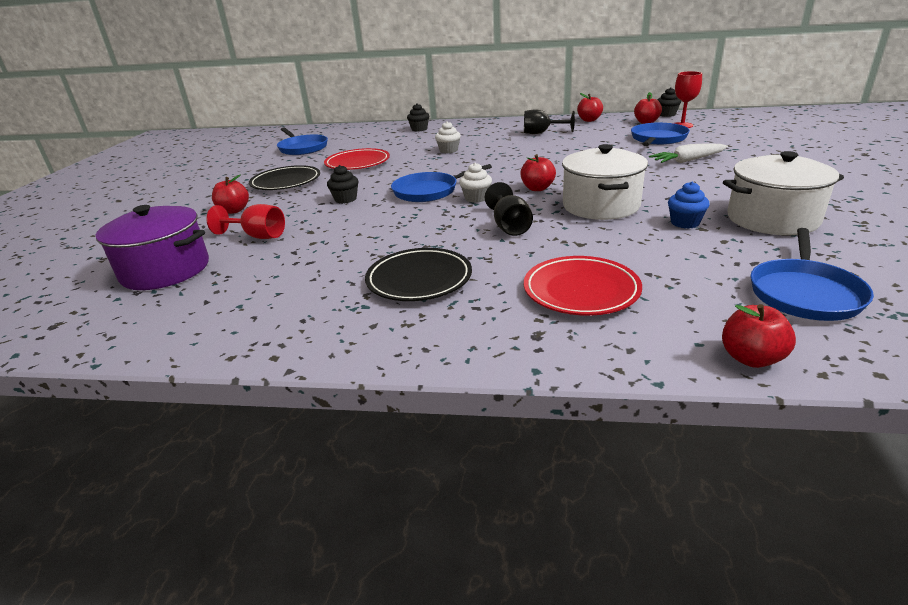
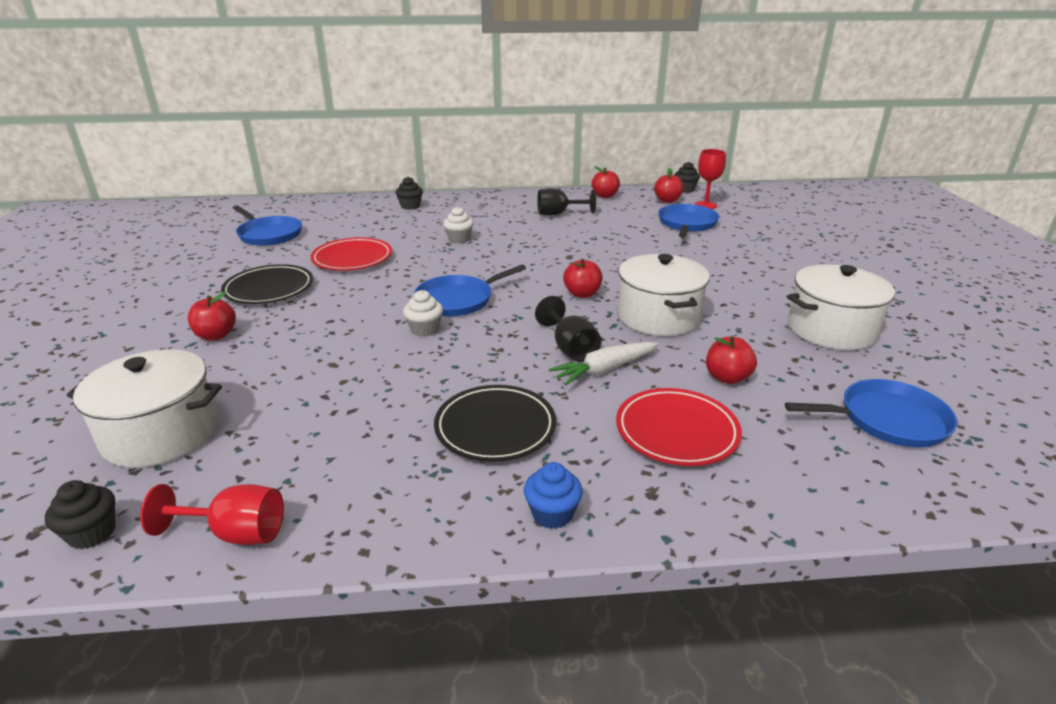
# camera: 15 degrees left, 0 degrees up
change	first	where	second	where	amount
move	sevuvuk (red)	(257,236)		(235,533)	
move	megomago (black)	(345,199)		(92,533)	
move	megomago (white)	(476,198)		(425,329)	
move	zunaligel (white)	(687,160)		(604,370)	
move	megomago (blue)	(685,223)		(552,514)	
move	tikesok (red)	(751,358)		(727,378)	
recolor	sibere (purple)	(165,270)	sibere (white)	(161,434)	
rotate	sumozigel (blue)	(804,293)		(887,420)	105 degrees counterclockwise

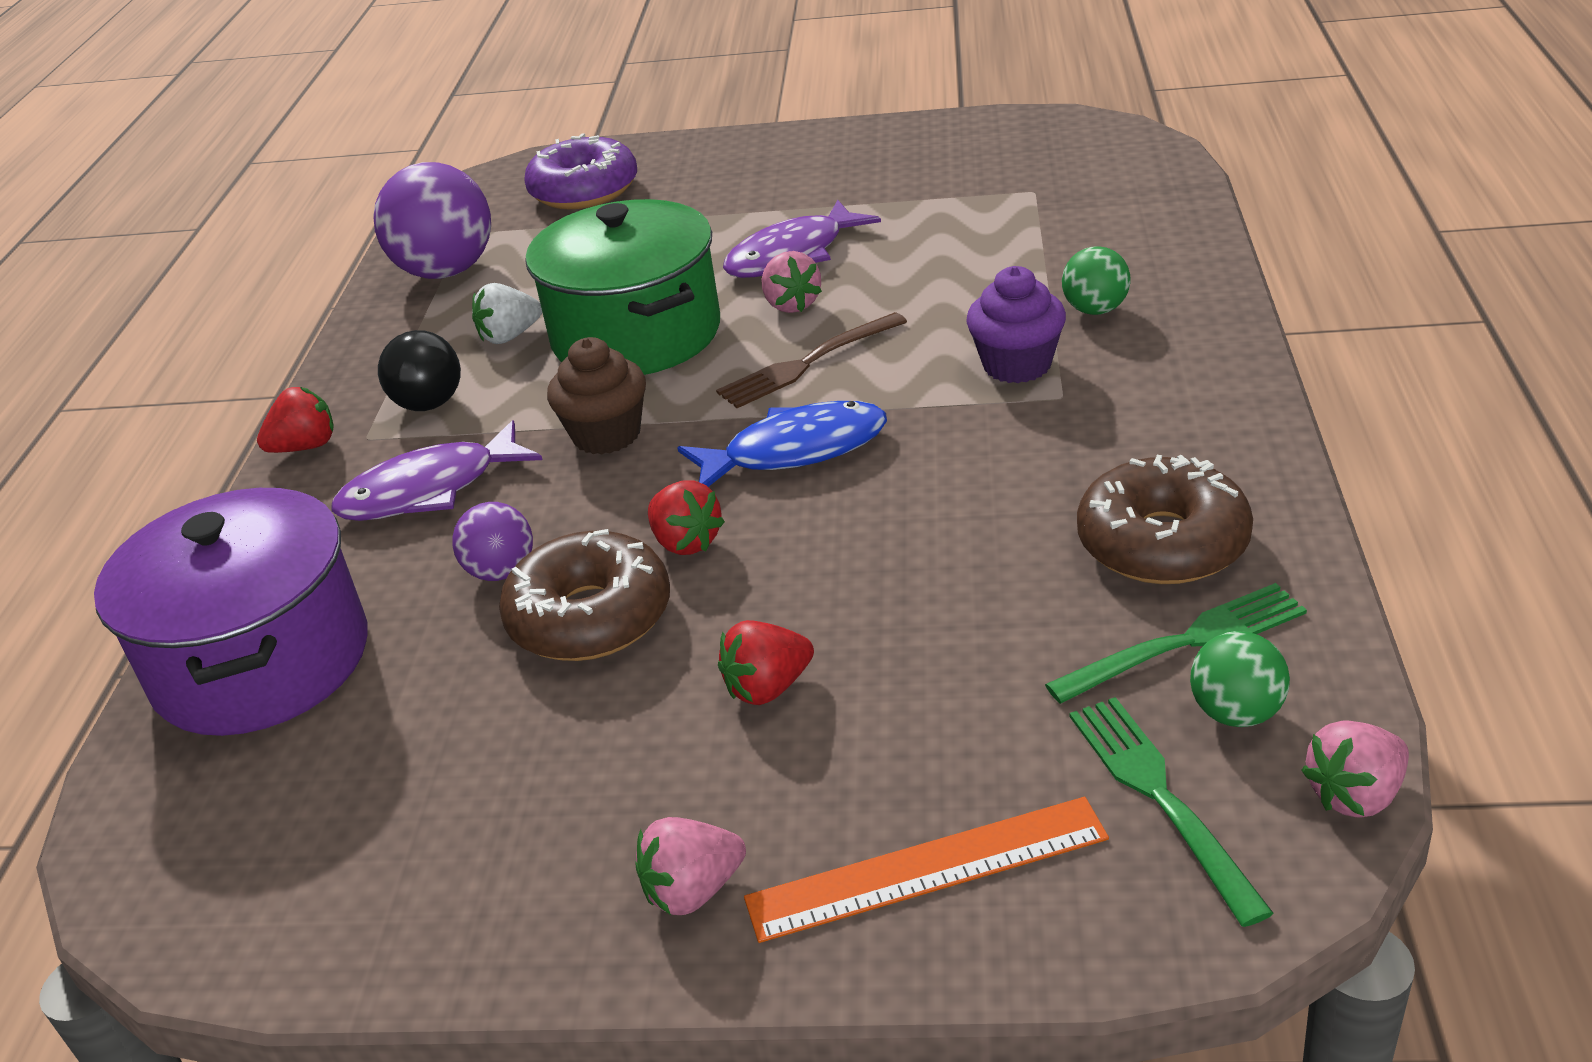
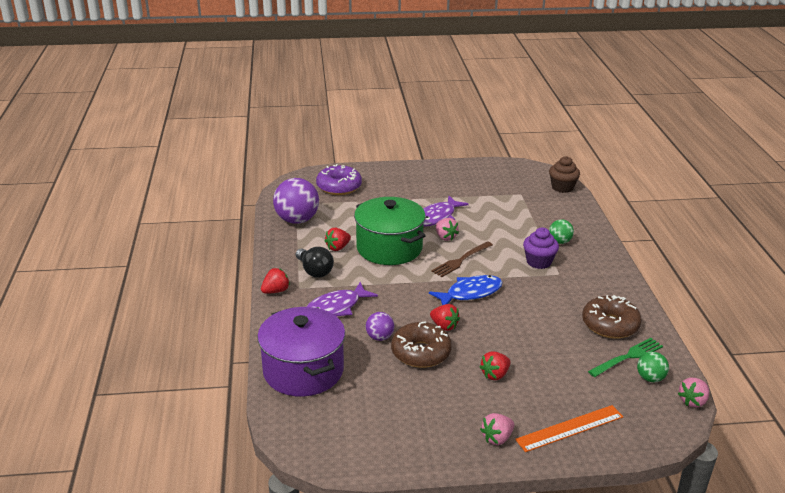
# camera: 15 degrees left, 5 degrees down
change	first	where	second	where	amount
delete	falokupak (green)	(1161,798)			
move	megomago (brown)	(606,435)		(562,187)	
recolor	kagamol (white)	(510,336)	kagamol (red)	(338,248)	

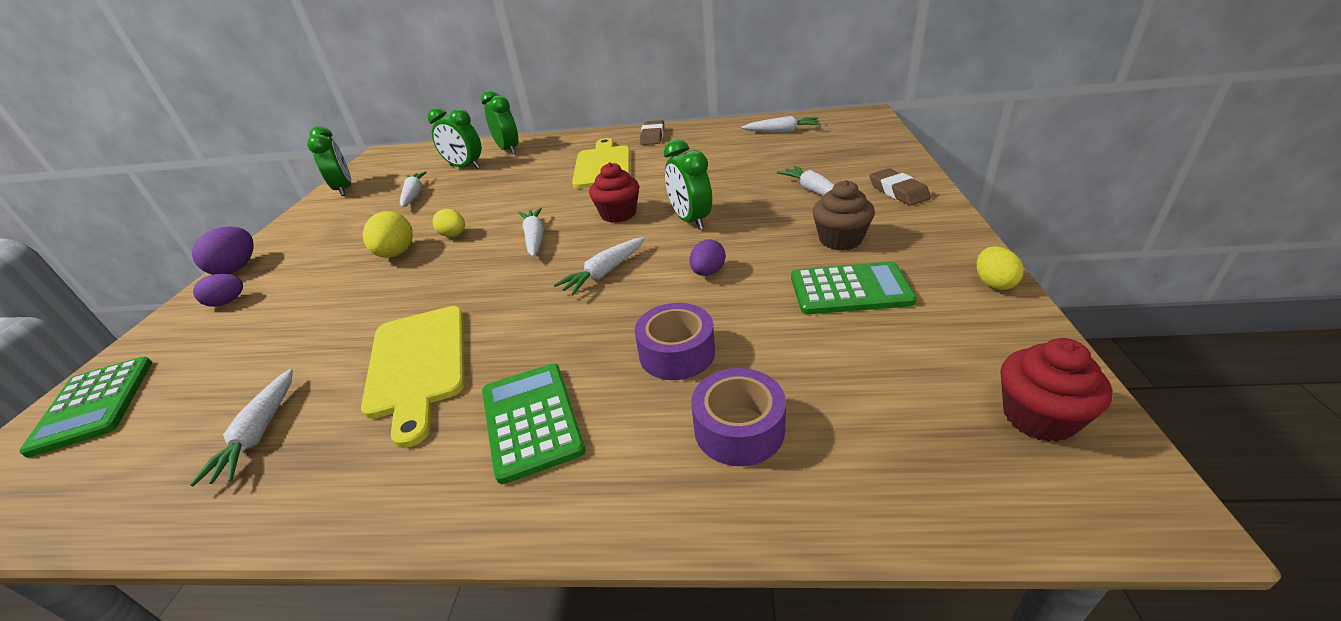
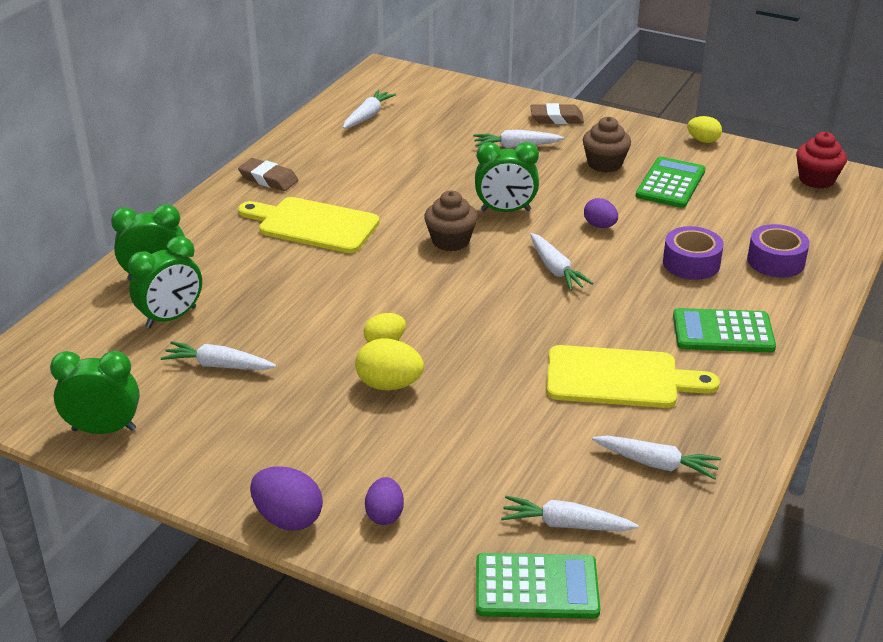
# camera: 70 degrees left, 0 degrees up
change	first	where	second	where	amount
move	zunaligel (white)	(535,238)		(565,524)	
recolor	megomago (red)	(618,214)	megomago (brown)	(450,241)	

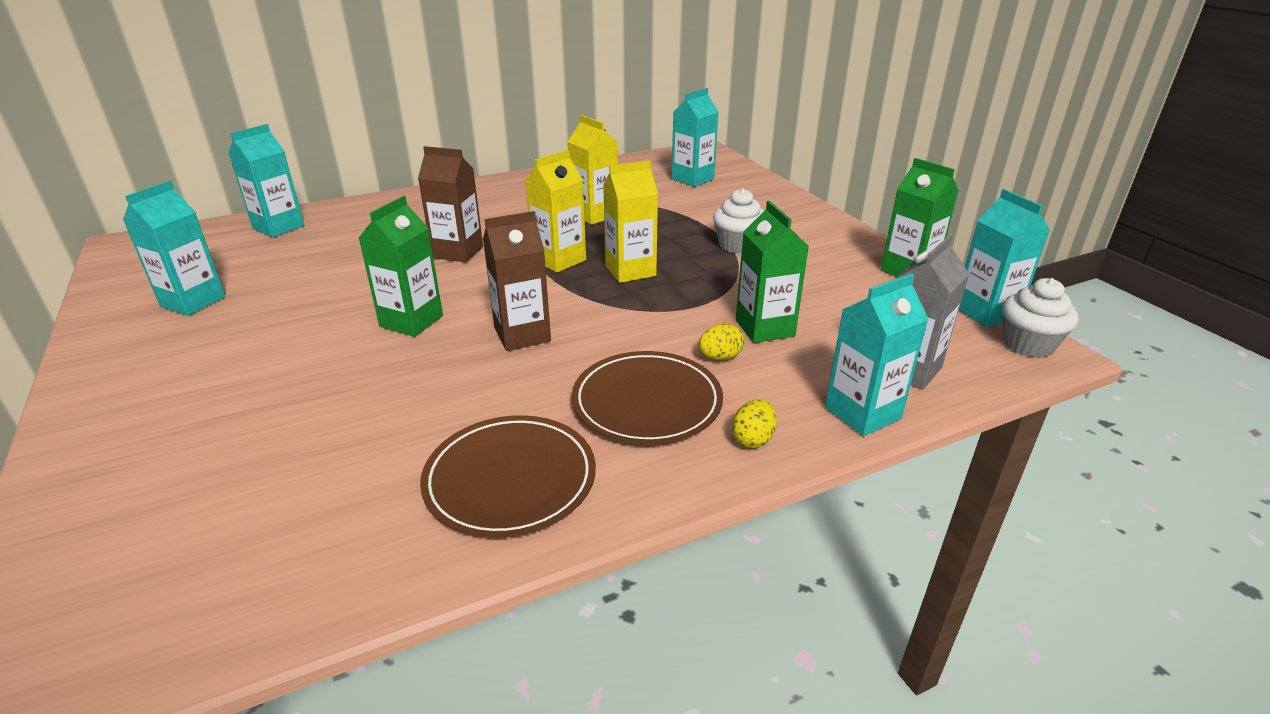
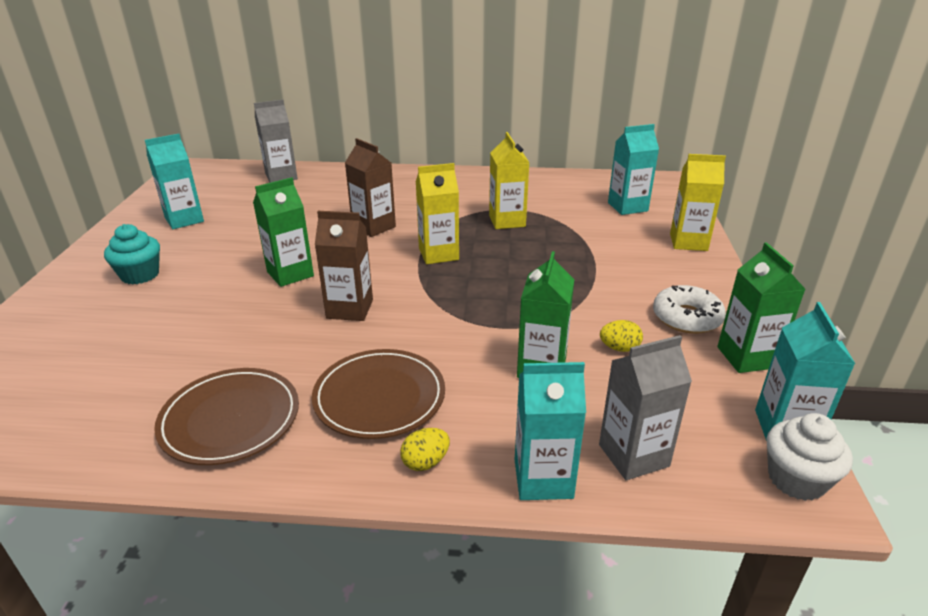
# camera: 30 degrees right, 0 degrees up
change	first	where	second	where	amount
delete	megomago (white)	(737,245)			
insert			megomago (turquoise)	(140,275)	
insert			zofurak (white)	(686,318)	
move	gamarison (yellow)	(630,271)		(688,242)	
move	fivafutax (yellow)	(720,357)		(619,348)	
recolor	gamarison (turquoise)	(278,227)	gamarison (grey)	(281,177)	

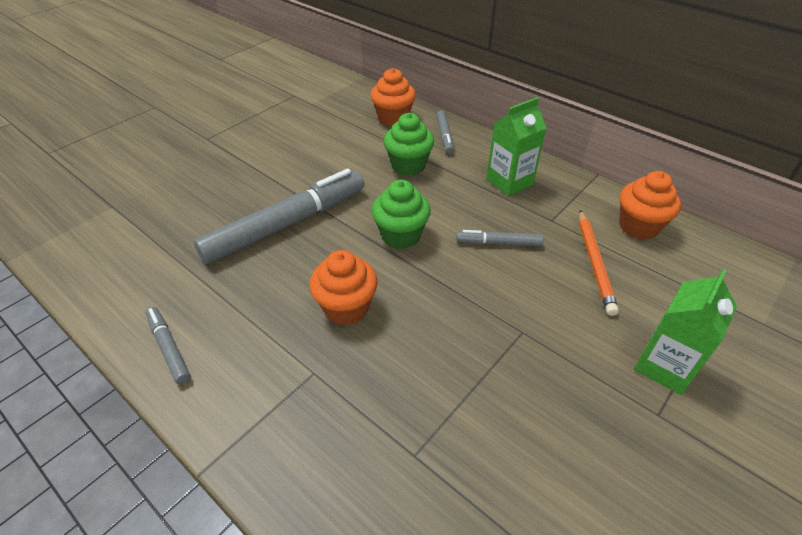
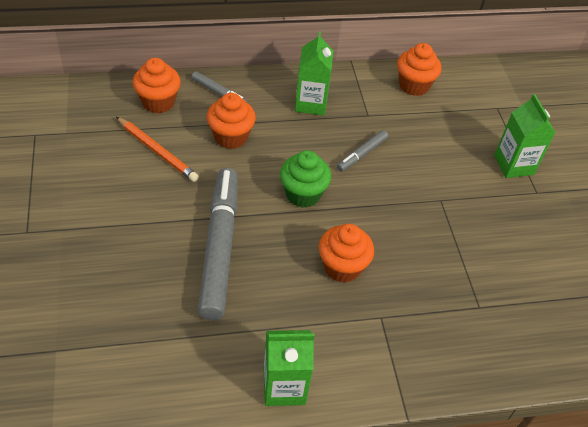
# camera: 55 degrees left, 5 degrees up
change	first	where	second	where	amount
move	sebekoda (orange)	(594,263)		(157,151)	
replace	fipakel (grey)	(169,348)	gamarison (green)	(284,386)	
recolor	megomago (green)	(408,165)	megomago (orange)	(231,137)	

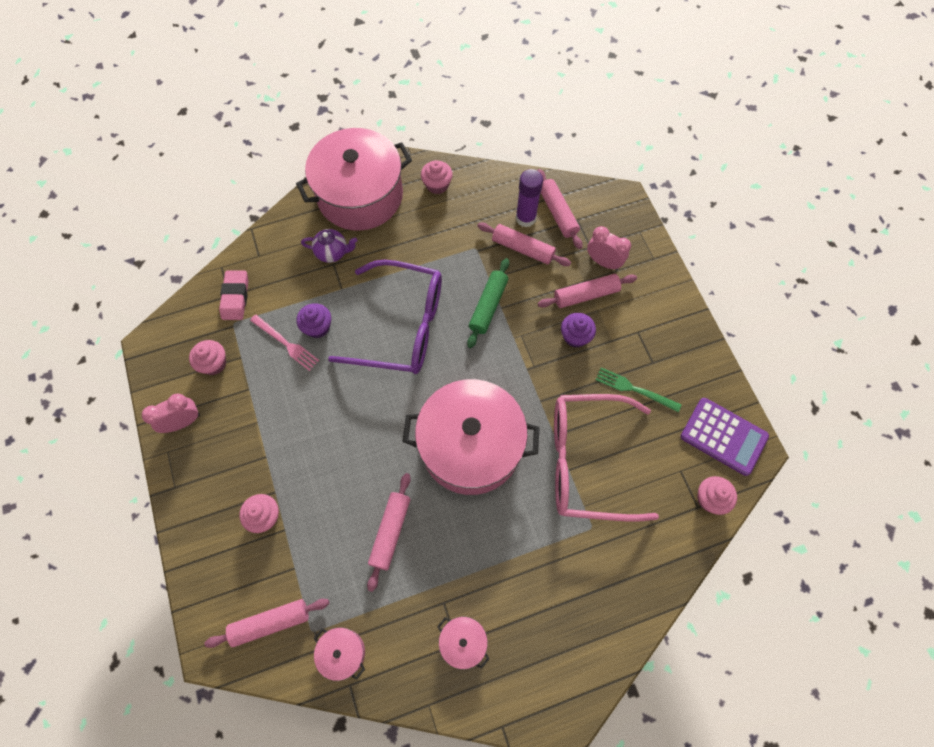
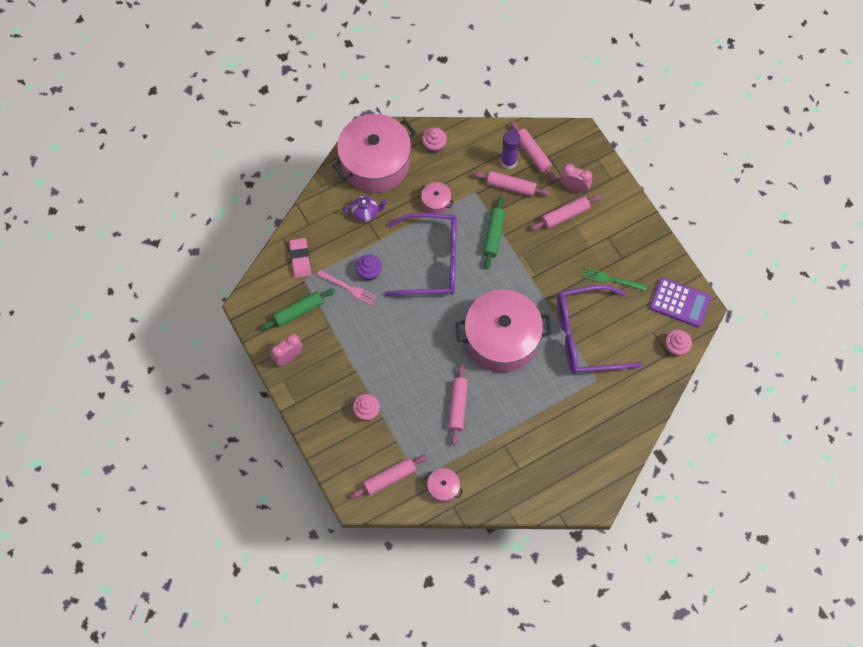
# camera: 10 degrees left, 0 degrees up
change	first	where	second	where	amount
delete	megomago (purple)	(575,336)			
move	sibere (pink)	(463,642)		(436,202)	
replace	megomago (pink)	(214,363)	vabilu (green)	(298,311)	
recolor	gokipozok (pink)	(588,461)	gokipozok (purple)	(586,336)	

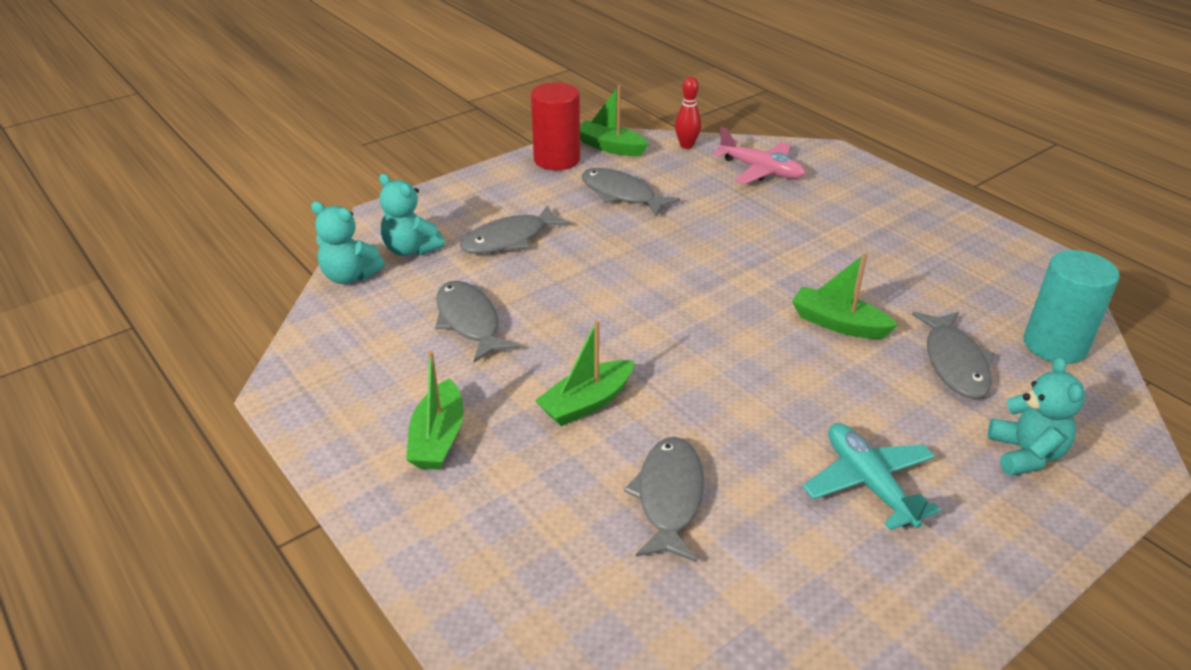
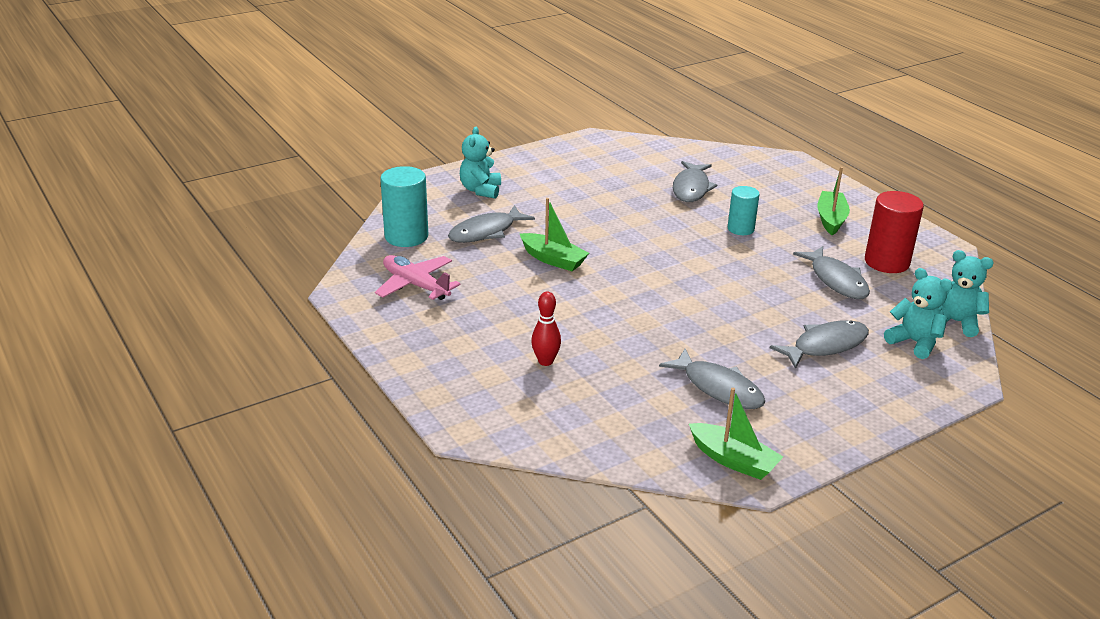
# camera: 175 degrees left, 5 degrees down
change	first	where	second	where	amount
delete	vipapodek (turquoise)	(868,483)			
move	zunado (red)	(557,159)		(886,262)	
move	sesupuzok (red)	(686,145)		(545,361)	
move	vipapodek (pink)	(761,170)		(415,285)	
replace	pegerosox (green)	(586,403)	zunado (turquoise)	(740,229)	
rotate	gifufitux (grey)	(954,363)		(486,232)	135 degrees counterclockwise

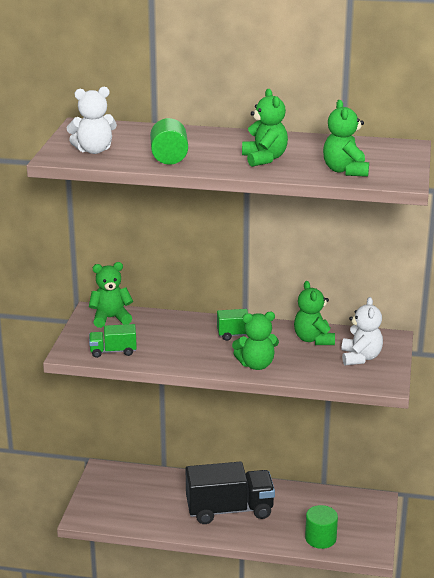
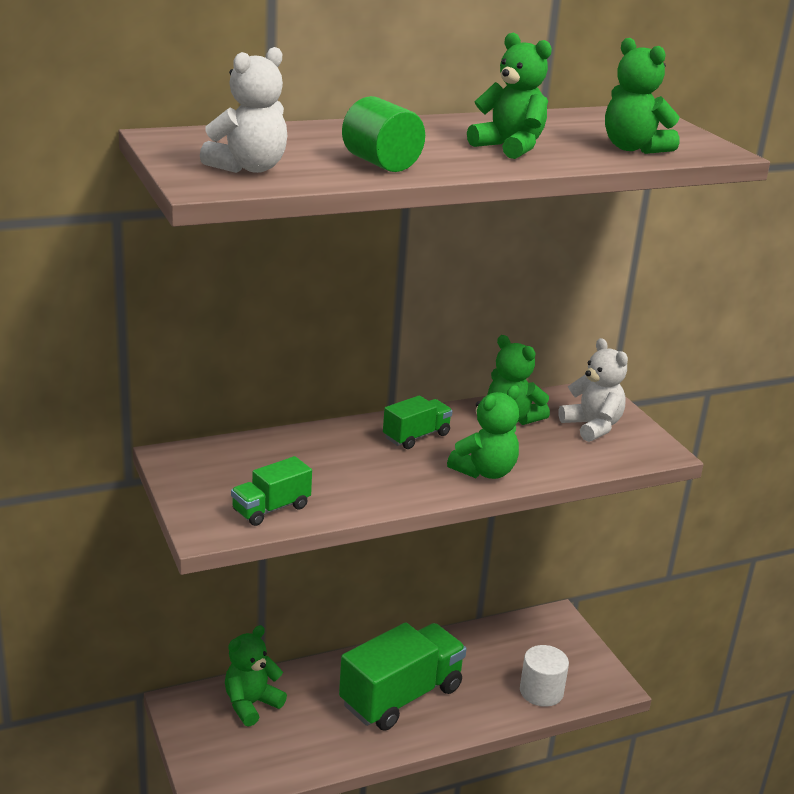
# camera: 35 degrees left, 0 degrees up
change	first	where	second	where	amount
move	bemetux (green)	(111,318)		(251,704)	
recolor	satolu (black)	(229,510)	satolu (green)	(401,696)	
recolor	zunado (green)	(320,538)	zunado (white)	(541,691)	

